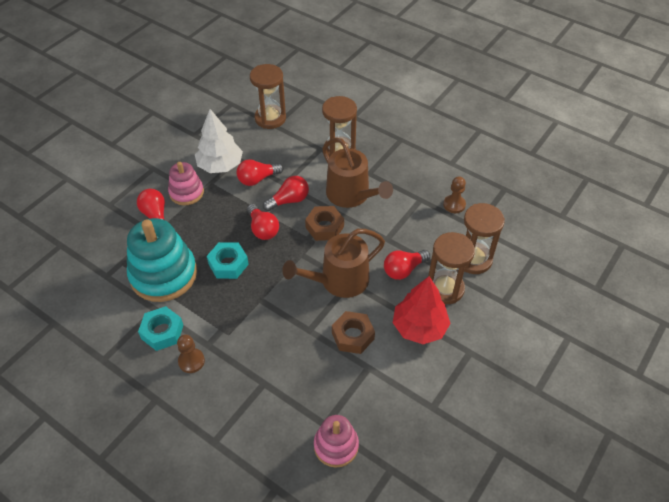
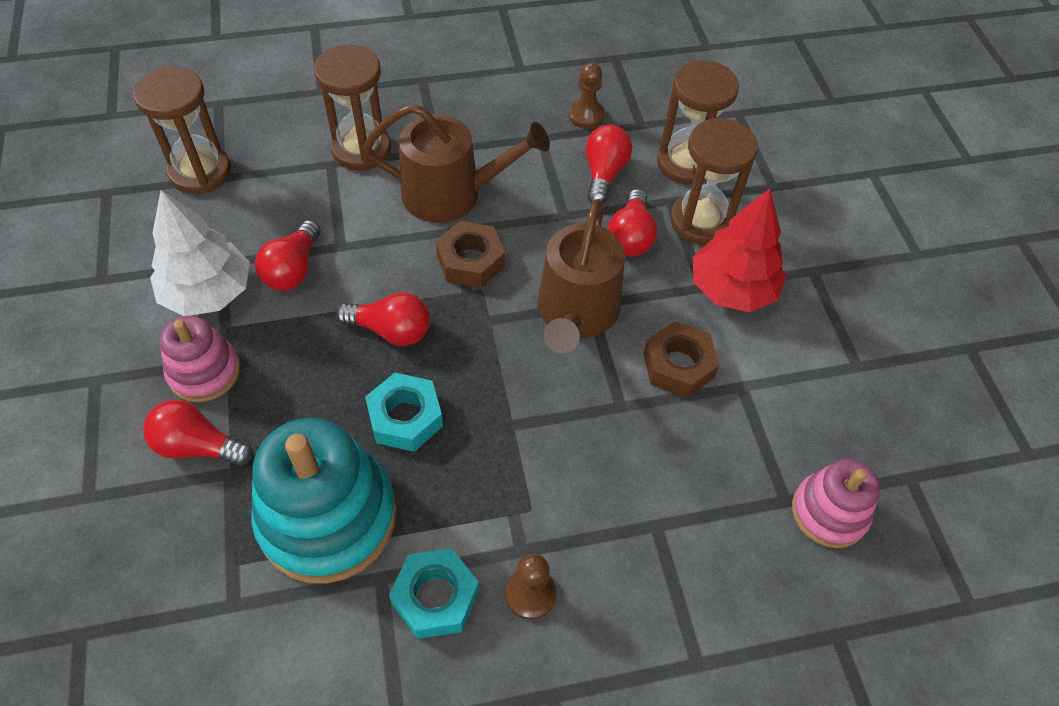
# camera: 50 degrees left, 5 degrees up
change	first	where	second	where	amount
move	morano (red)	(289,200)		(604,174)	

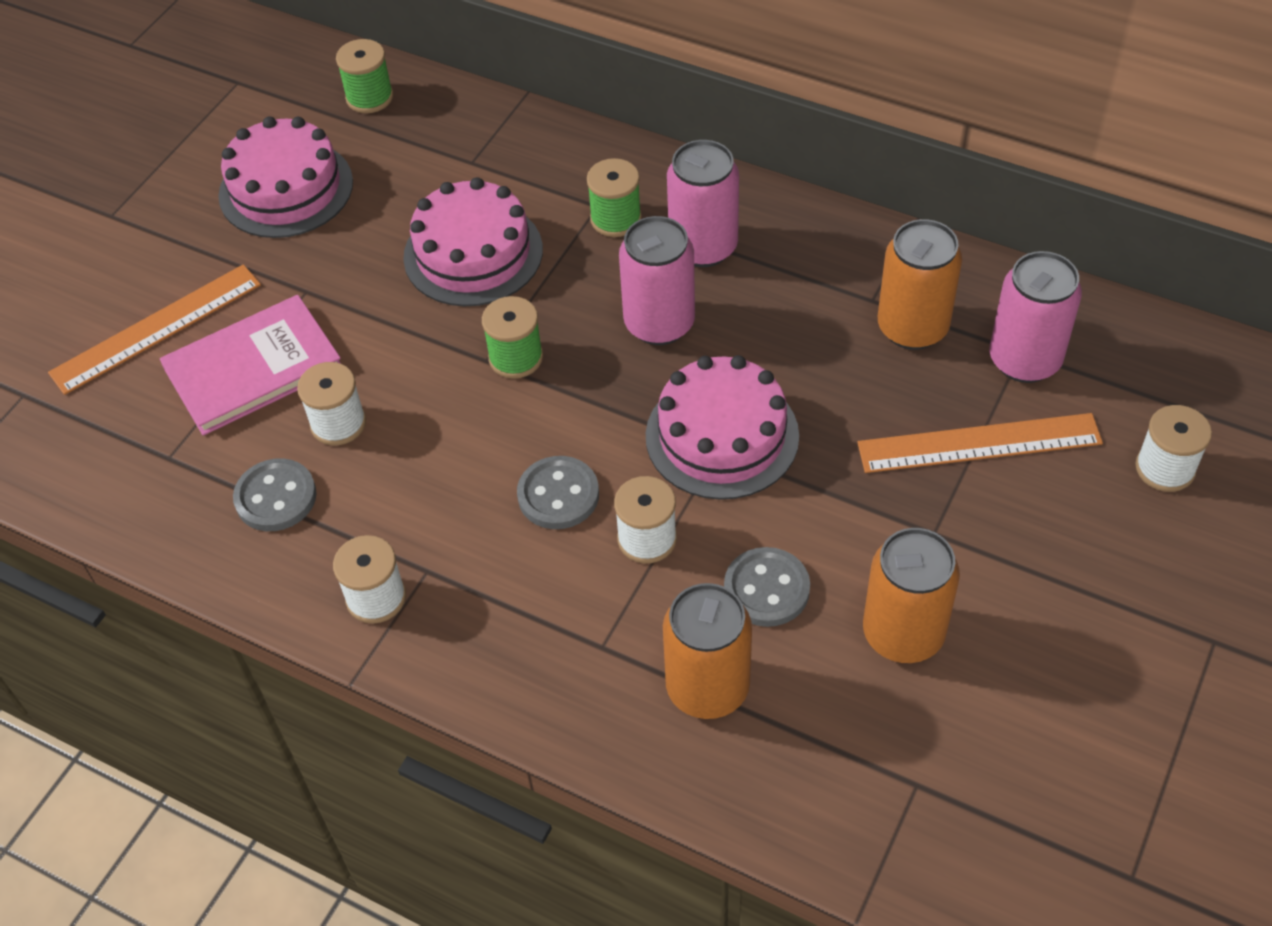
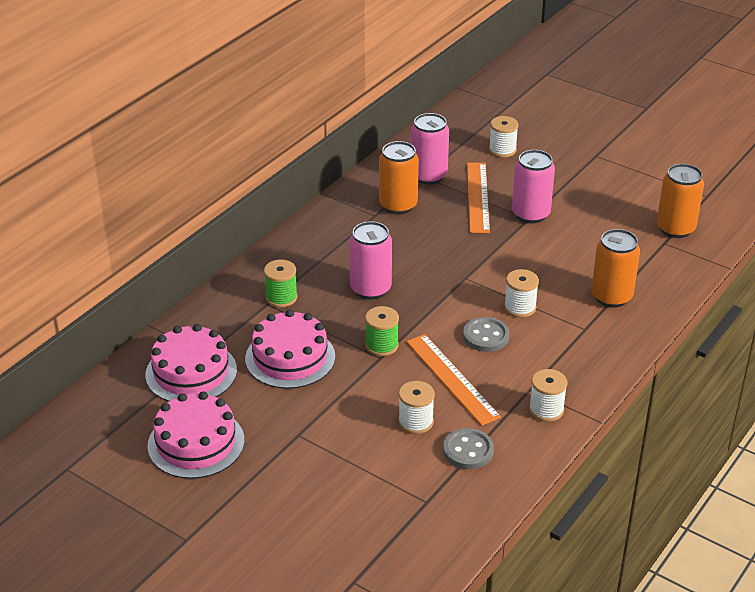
# camera: 85 degrees left, 15 degrees down
change	first	where	second	where	amount
delete	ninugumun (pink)	(253,368)			
delete	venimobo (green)	(369,97)			
delete	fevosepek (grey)	(766,589)			
move	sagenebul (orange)	(156,328)		(452,379)	
move	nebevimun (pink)	(722,436)		(191,372)	
move	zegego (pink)	(703,247)		(530,214)	
move	zegego (orange)	(903,634)		(675,229)	

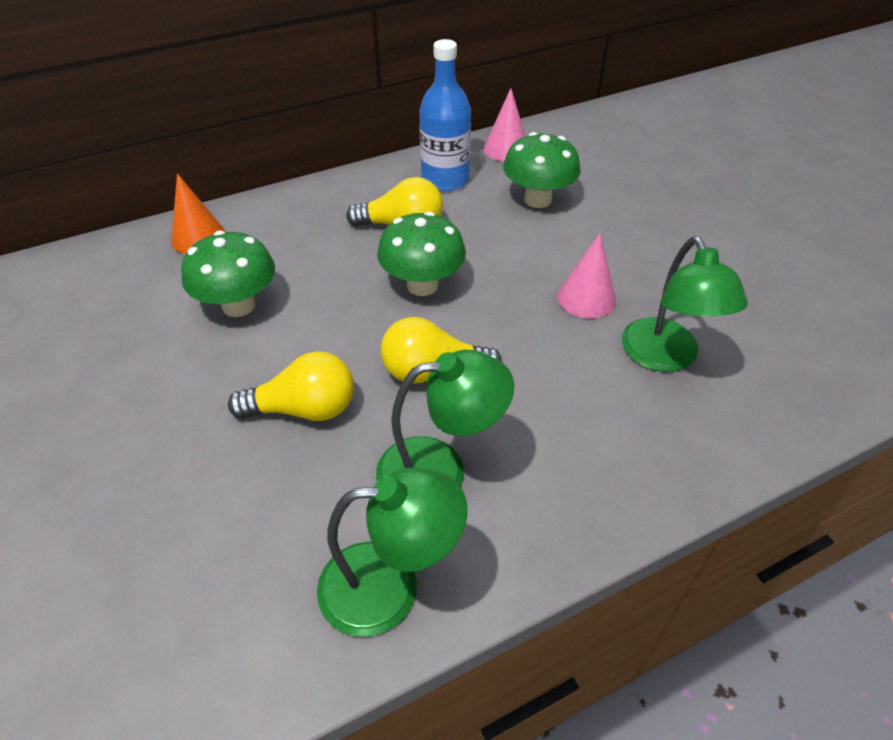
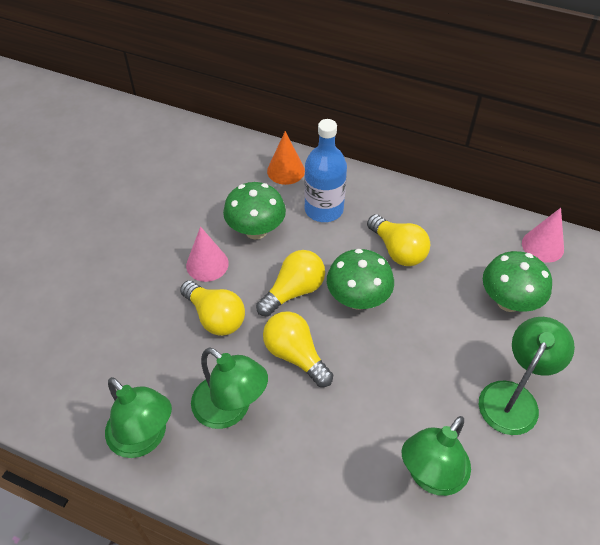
# camera: 50 degrees right, 5 degrees up
change	first	where	second	where	amount
insert			morano (yellow)	(294,291)	
insert			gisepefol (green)	(513,397)	
move	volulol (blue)	(445,179)		(324,209)	
move	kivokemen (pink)	(586,298)		(207,264)	

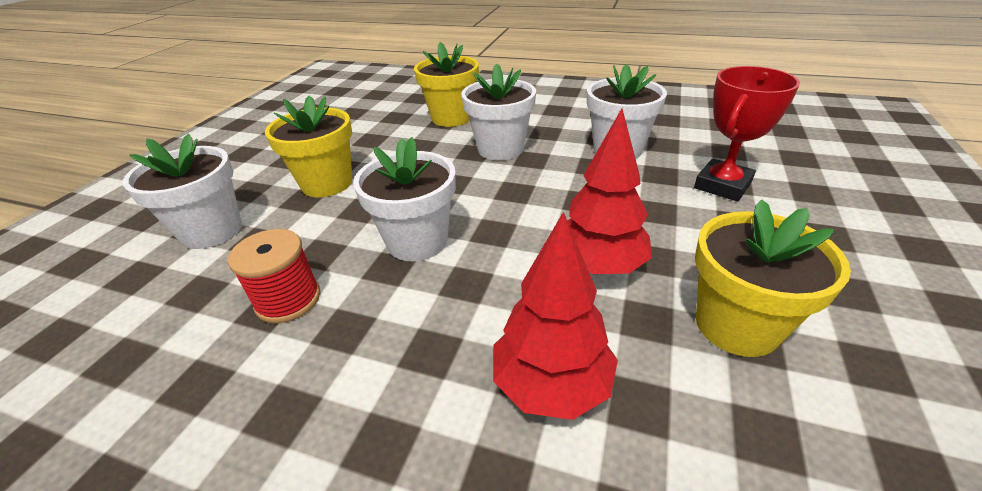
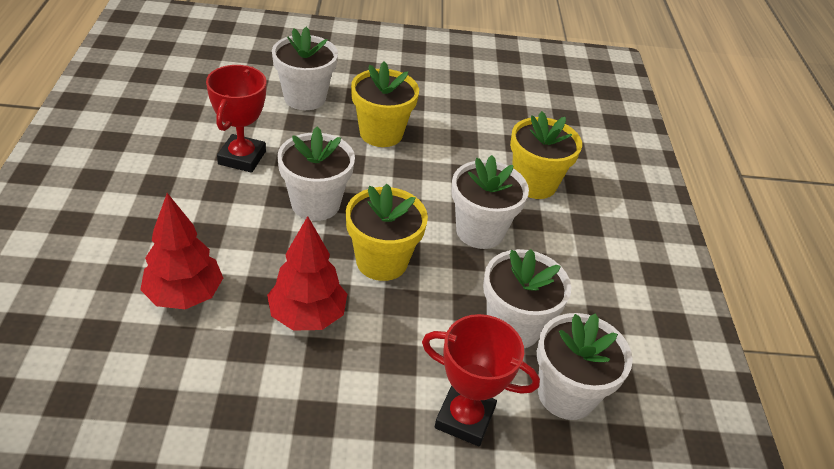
# camera: 65 degrees right, 5 degrees up
change	first	where	second	where	amount
insert			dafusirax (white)	(566,394)	
move	dafusirax (yellow)	(736,325)		(381,261)	
replace	venimobo (red)	(288,300)	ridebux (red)	(242,158)	

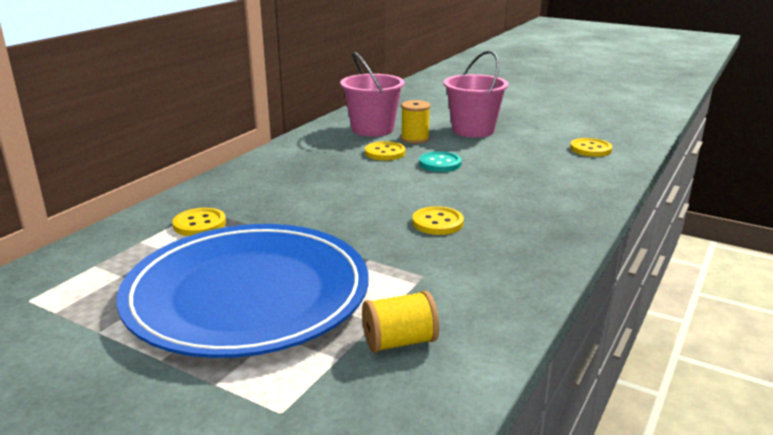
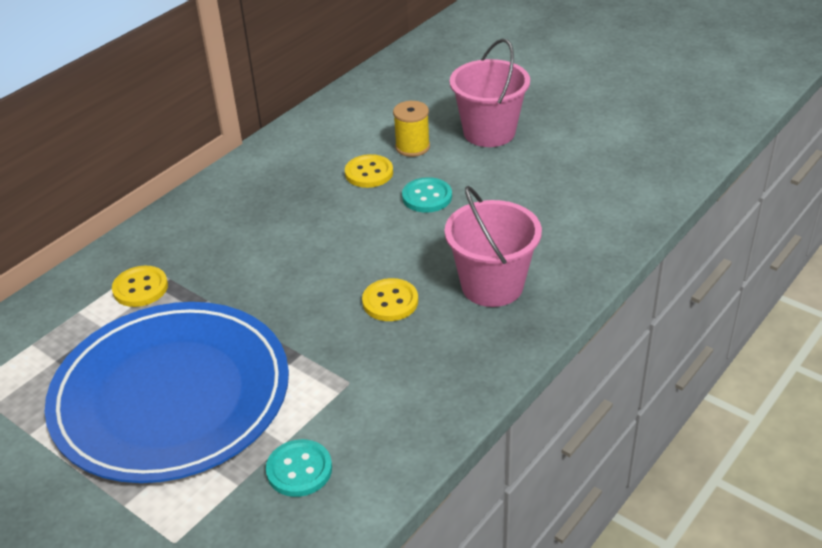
# camera: 10 degrees right, 15 degrees up
change	first	where	second	where	amount
delete	fevosepek (yellow)	(590,149)			
move	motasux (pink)	(372,129)		(492,285)	
replace	venimobo (yellow)	(399,342)	fevosepek (turquoise)	(299,470)	

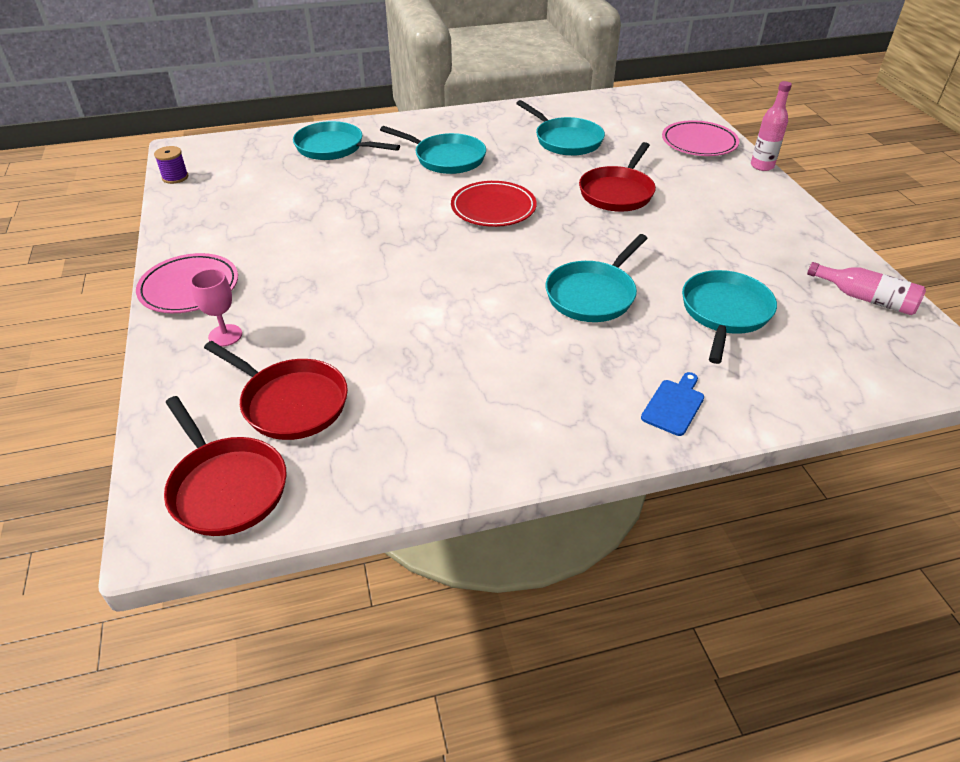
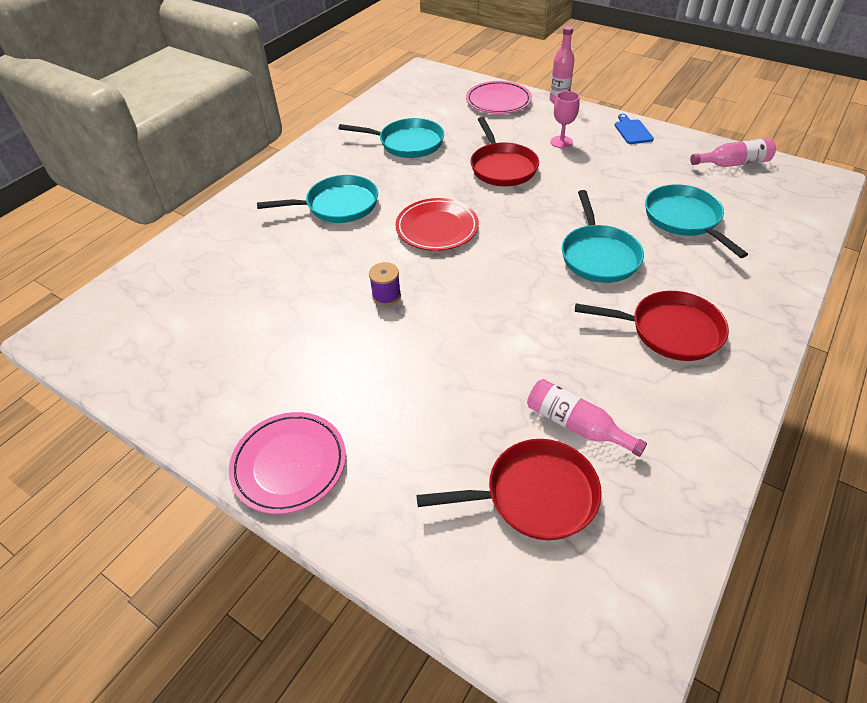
# camera: 40 degrees left, 5 degrees up
change	first	where	second	where	amount
delete	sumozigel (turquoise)	(334,147)			
insert			volulol (pink)	(576,425)	
move	venimobo (purple)	(175,177)		(386,295)	
move	sumozigel (red)	(226,487)		(669,330)	
move	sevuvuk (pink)	(225,335)		(561,142)	
move	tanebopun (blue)	(674,405)		(632,131)	

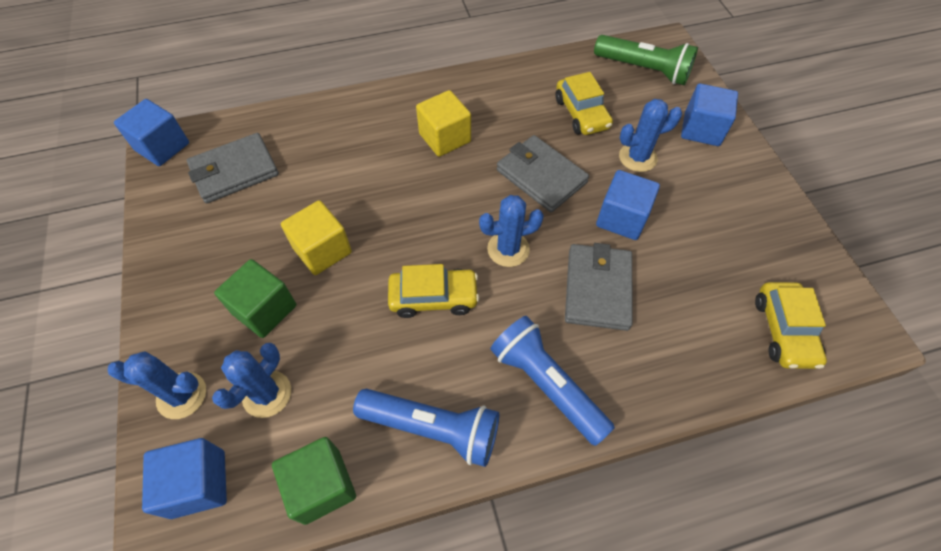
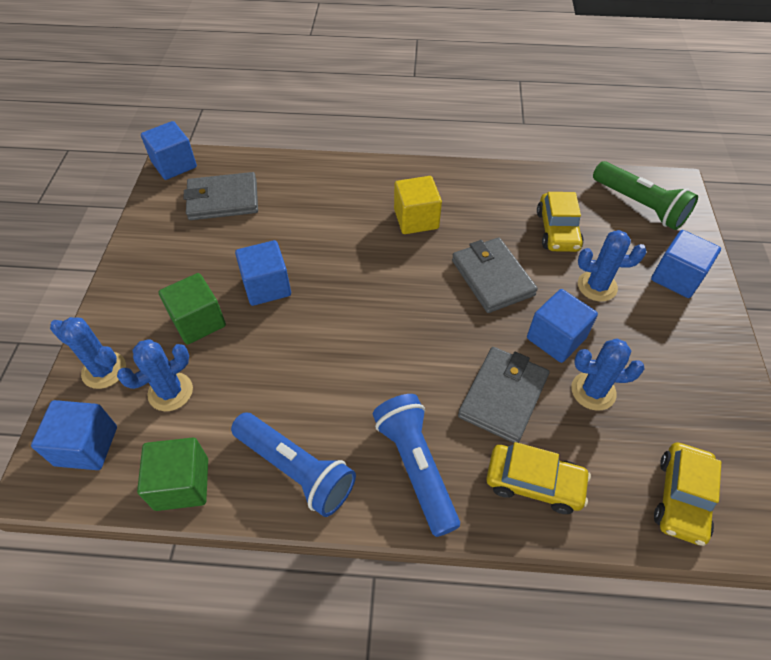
# camera: 20 degrees right, 5 degrees down
change	first	where	second	where	amount
move	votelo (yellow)	(433,297)		(534,483)	
move	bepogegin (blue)	(508,249)		(593,391)	
recolor	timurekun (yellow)	(322,250)	timurekun (blue)	(267,286)	

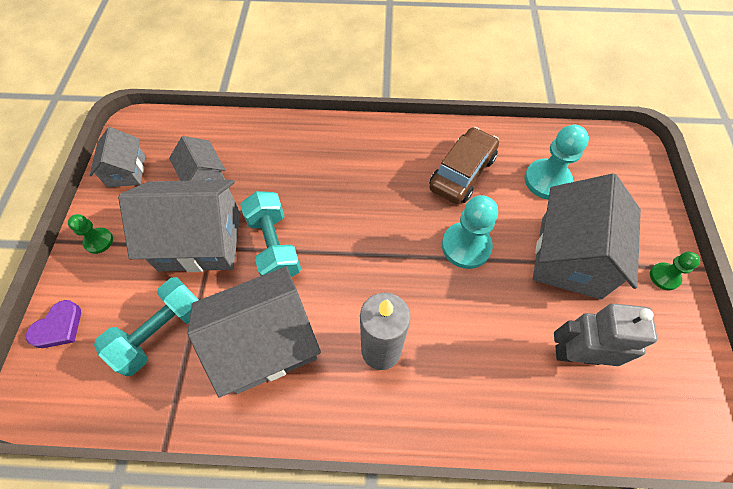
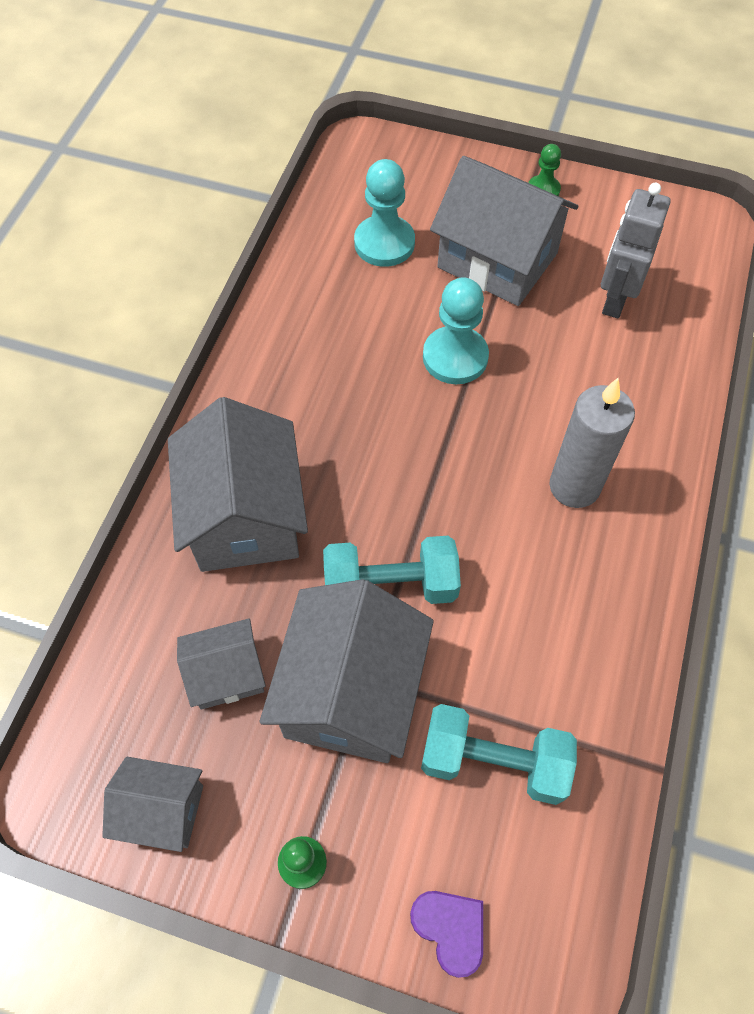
# camera: 75 degrees left, 0 degrees up
change	first	where	second	where	amount
delete	votelo (brown)	(462,173)			
move	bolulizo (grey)	(266,342)		(245,516)	
rotate	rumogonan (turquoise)	(162,332)		(493,762)	45 degrees counterclockwise

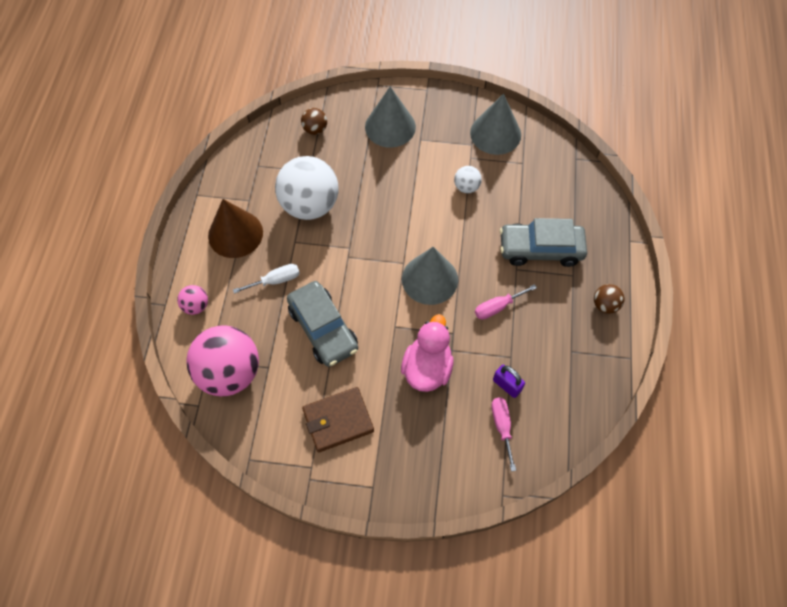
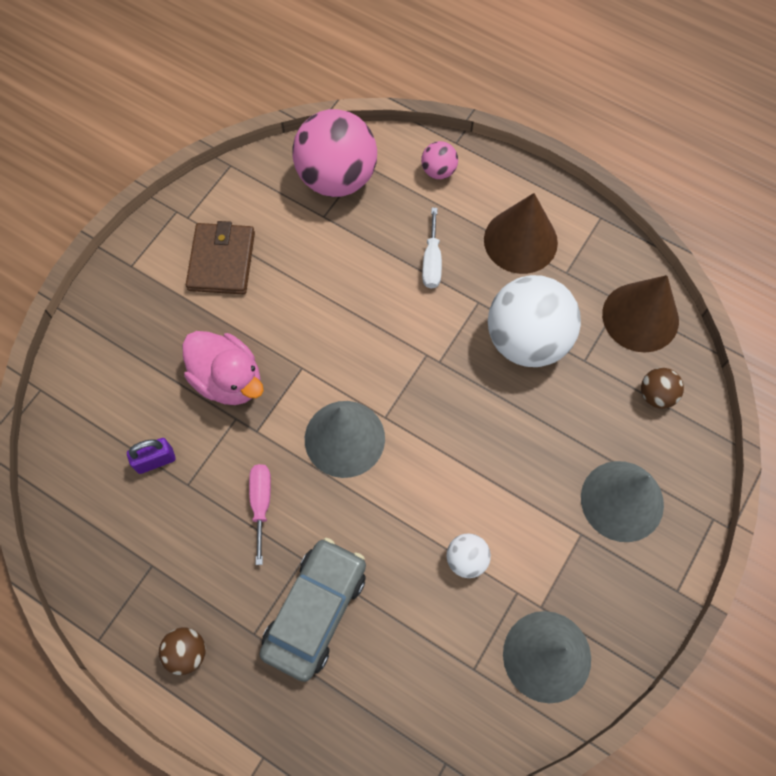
# camera: 115 degrees right, 5 degrees up
change	first	where	second	where	amount
delete	votelo (grey)	(323,329)			
delete	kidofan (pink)	(502,427)			
insert			kivokemen (brown)	(640,317)	

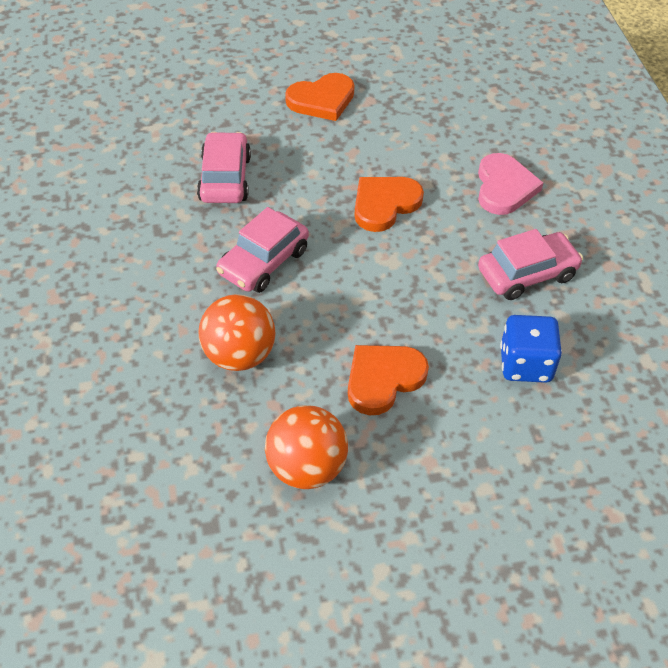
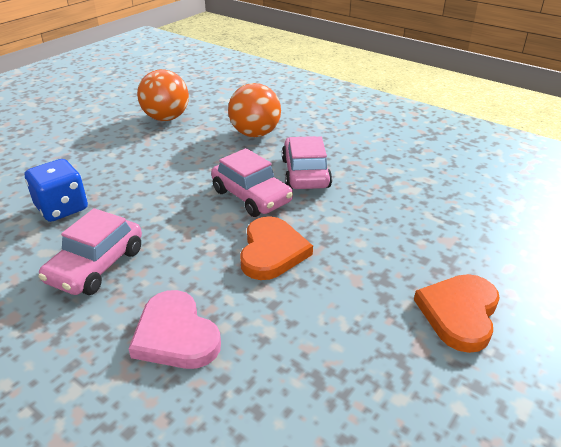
# camera: 140 degrees right, 15 degrees down
change	first	where	second	where	amount
delete	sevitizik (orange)	(383,379)			
move	votelo (pink)	(225,178)		(251,196)	

